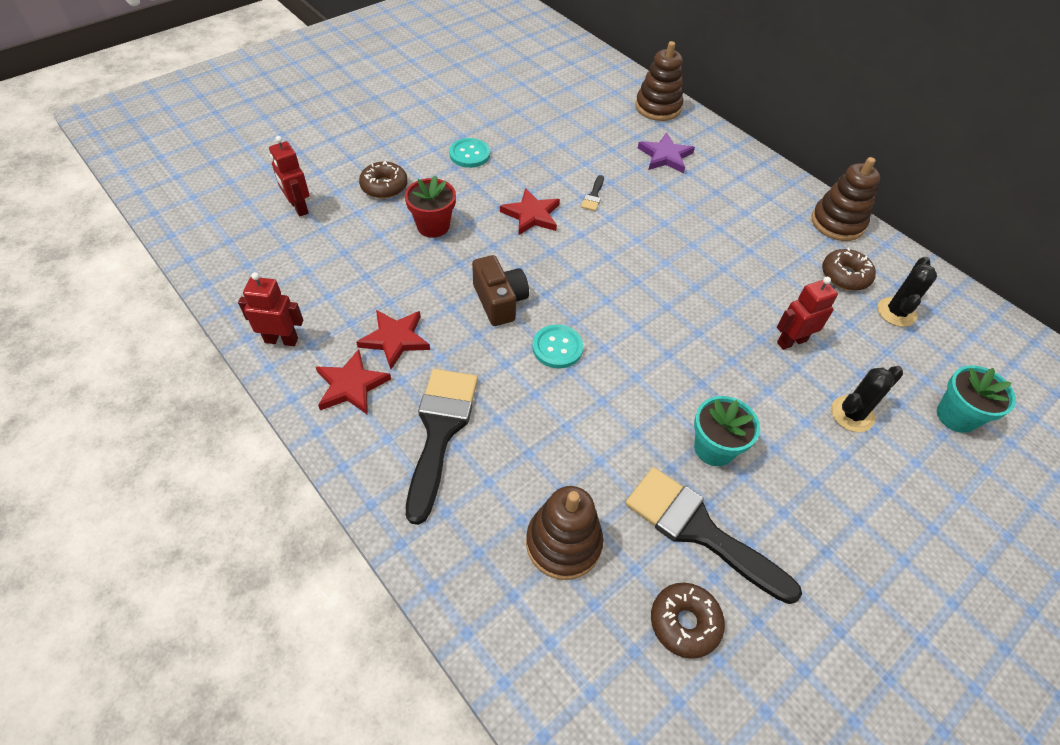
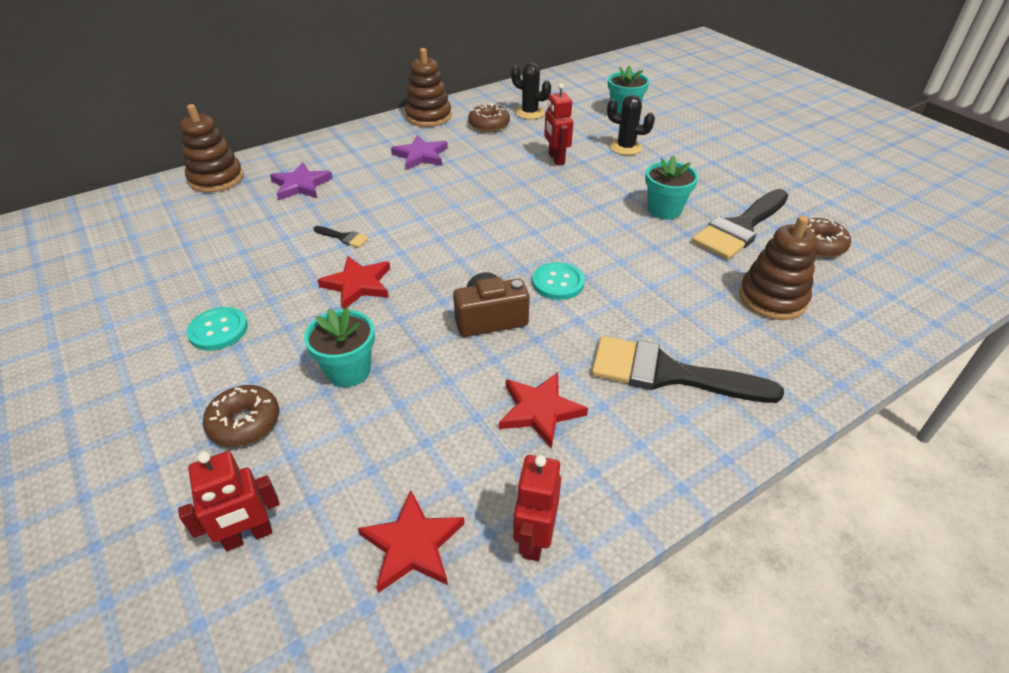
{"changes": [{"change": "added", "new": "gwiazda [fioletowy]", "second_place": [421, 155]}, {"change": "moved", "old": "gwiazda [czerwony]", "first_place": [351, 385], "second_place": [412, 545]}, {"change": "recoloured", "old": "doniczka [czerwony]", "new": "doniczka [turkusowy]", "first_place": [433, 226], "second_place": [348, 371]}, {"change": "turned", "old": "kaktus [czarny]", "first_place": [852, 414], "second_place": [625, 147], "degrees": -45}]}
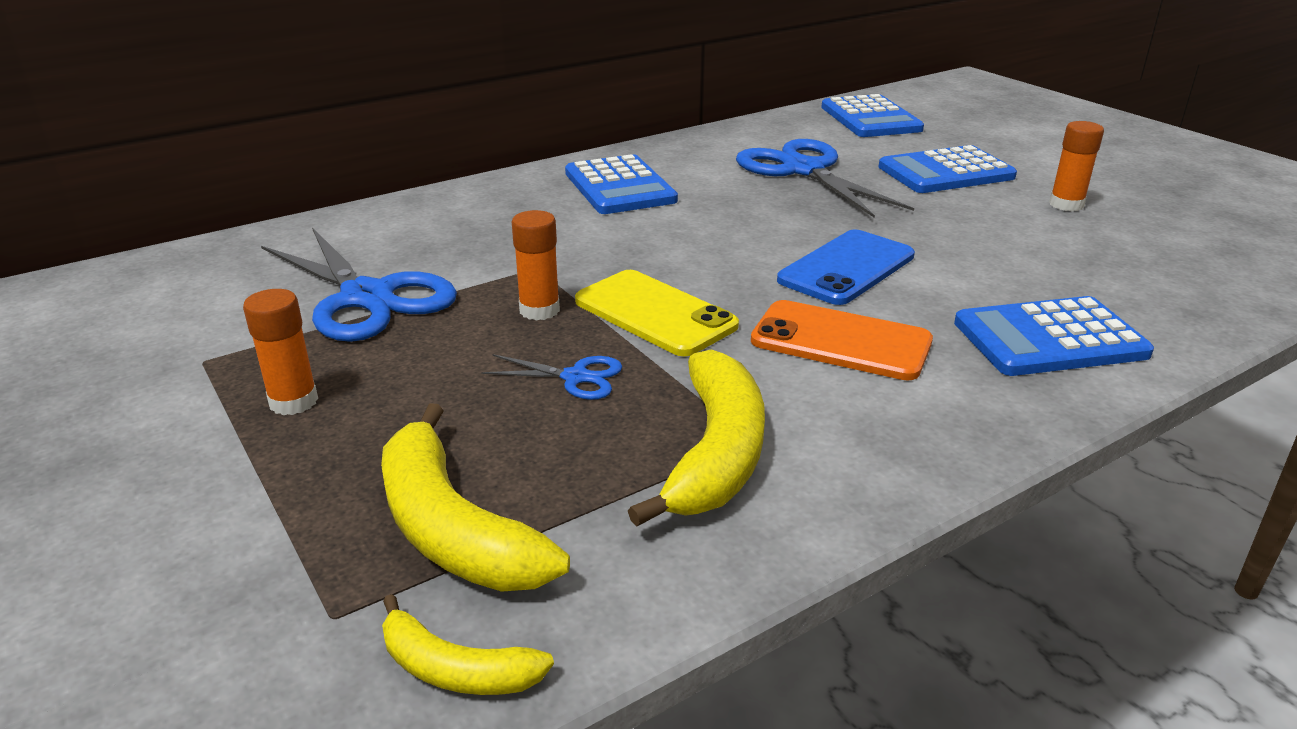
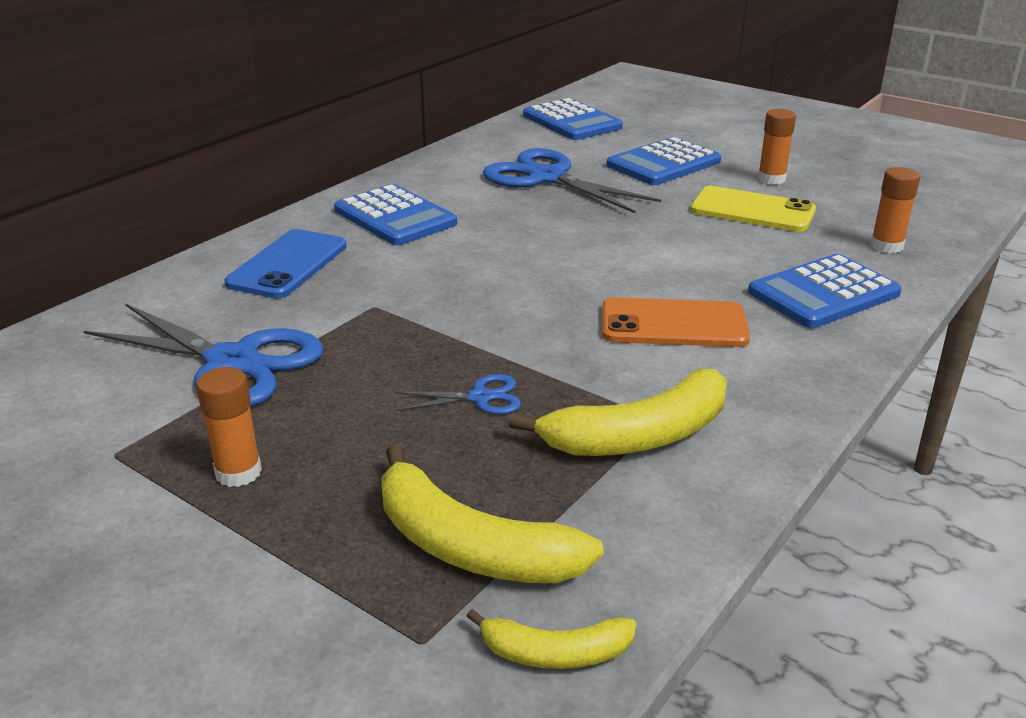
{"changes": [{"change": "moved", "old": "klej w sztyfcie [pomarańczowy]", "first_place": [539, 310], "second_place": [886, 246]}, {"change": "moved", "old": "telefon [żółty]", "first_place": [655, 313], "second_place": [752, 210]}, {"change": "moved", "old": "telefon [niebieski]", "first_place": [846, 268], "second_place": [288, 265]}, {"change": "turned", "old": "banan [żółty]", "first_place": [716, 454], "second_place": [638, 436], "degrees": 75}]}
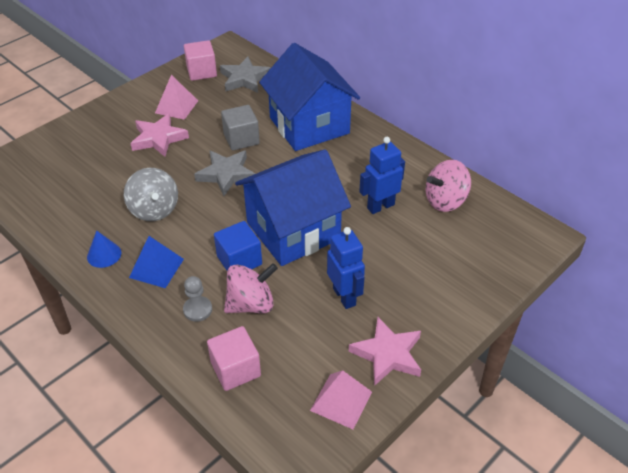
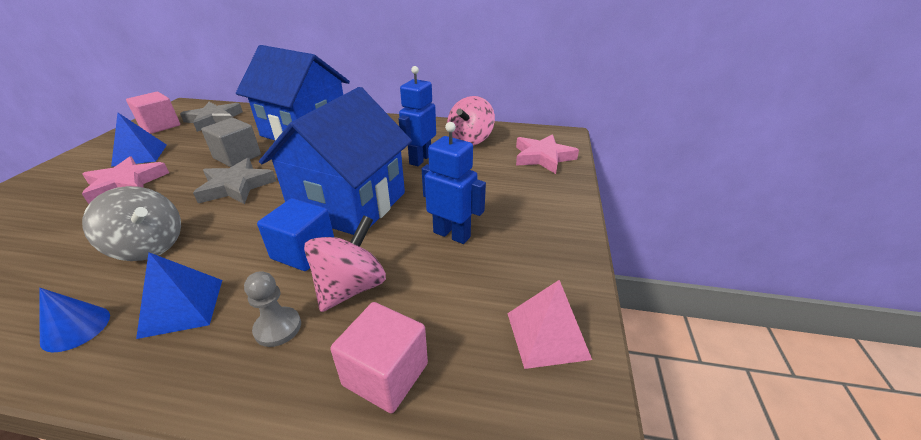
{"changes": [{"change": "moved", "old": "gwiazda [różowy]", "first_place": [388, 354], "second_place": [543, 157]}, {"change": "recoloured", "old": "piramida [różowy]", "new": "piramida [niebieski]", "first_place": [176, 106], "second_place": [140, 155]}]}
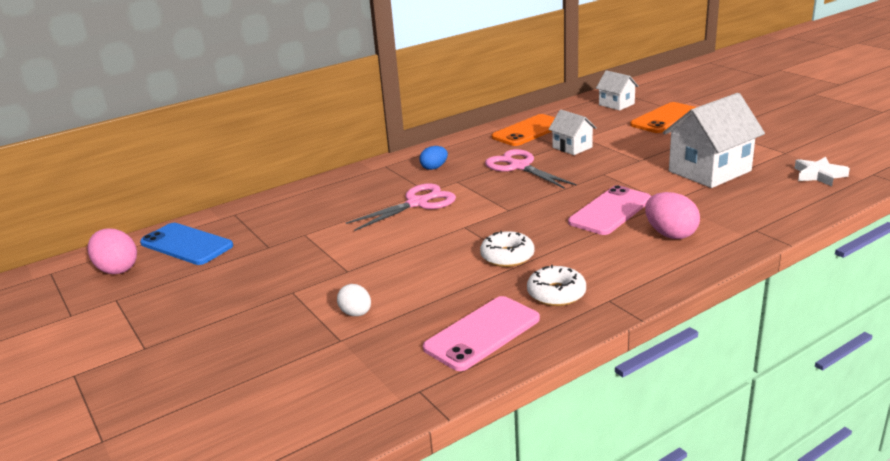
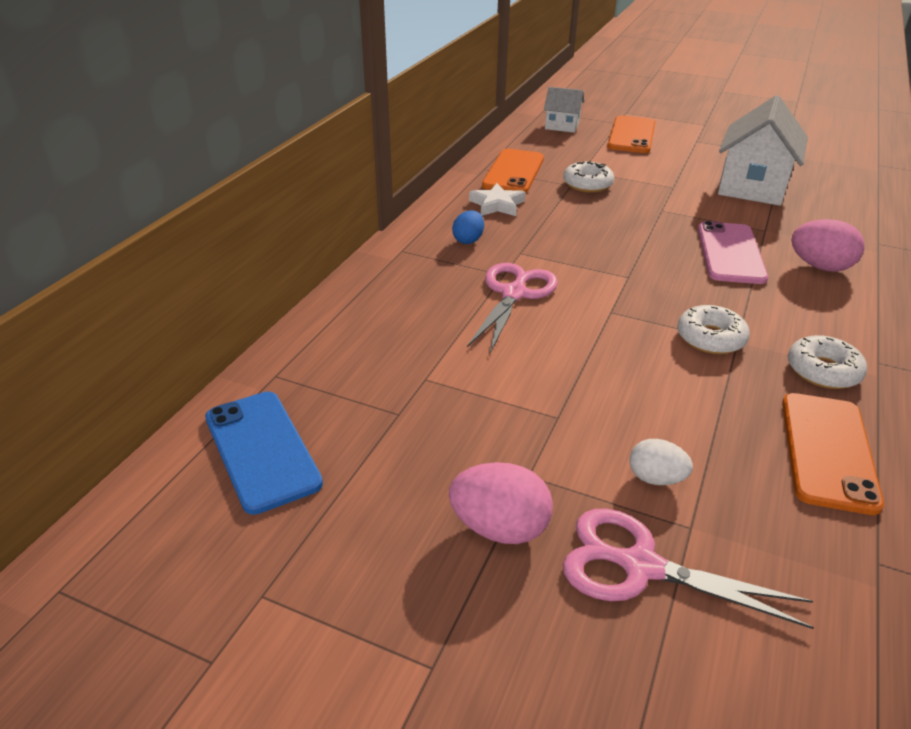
{"changes": [{"change": "moved", "old": "jajko [różowy]", "first_place": [117, 269], "second_place": [499, 528]}, {"change": "moved", "old": "nożyczki [różowy]", "first_place": [519, 167], "second_place": [640, 566]}, {"change": "moved", "old": "gwiazda [biały]", "first_place": [819, 175], "second_place": [497, 205]}, {"change": "replaced", "old": "domek [biały]", "new": "donut [biały]", "first_place": [572, 147], "second_place": [587, 184]}, {"change": "recoloured", "old": "telefon [różowy]", "new": "telefon [pomarańczowy]", "first_place": [482, 333], "second_place": [828, 451]}, {"change": "turned", "old": "telefon [niebieski]", "first_place": [186, 244], "second_place": [261, 450], "degrees": 60}]}
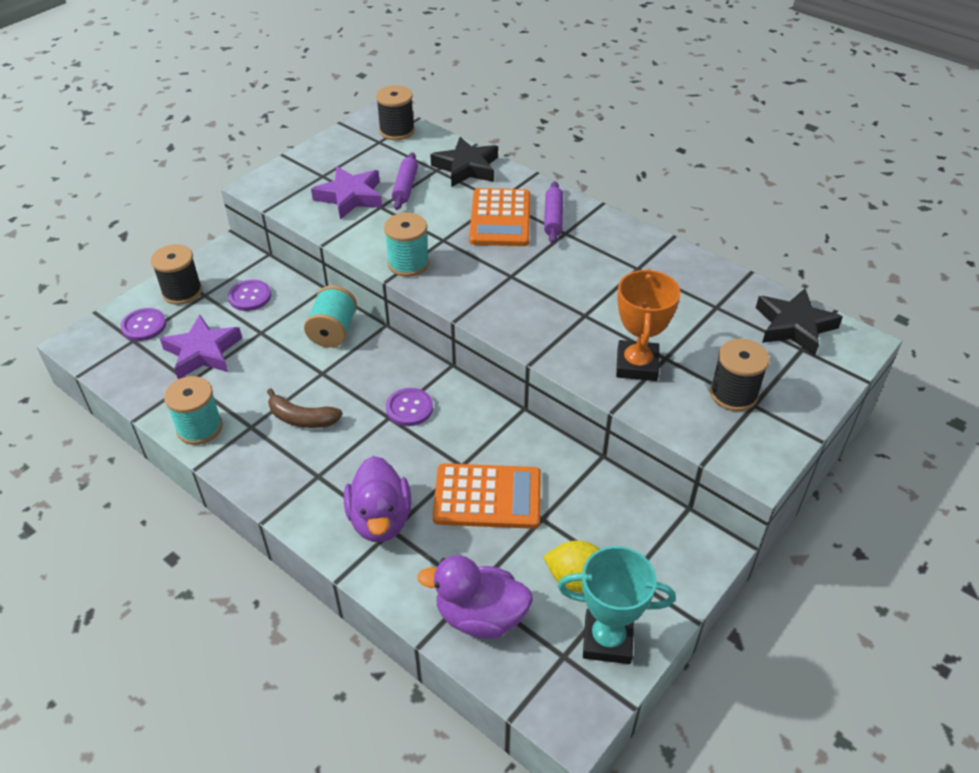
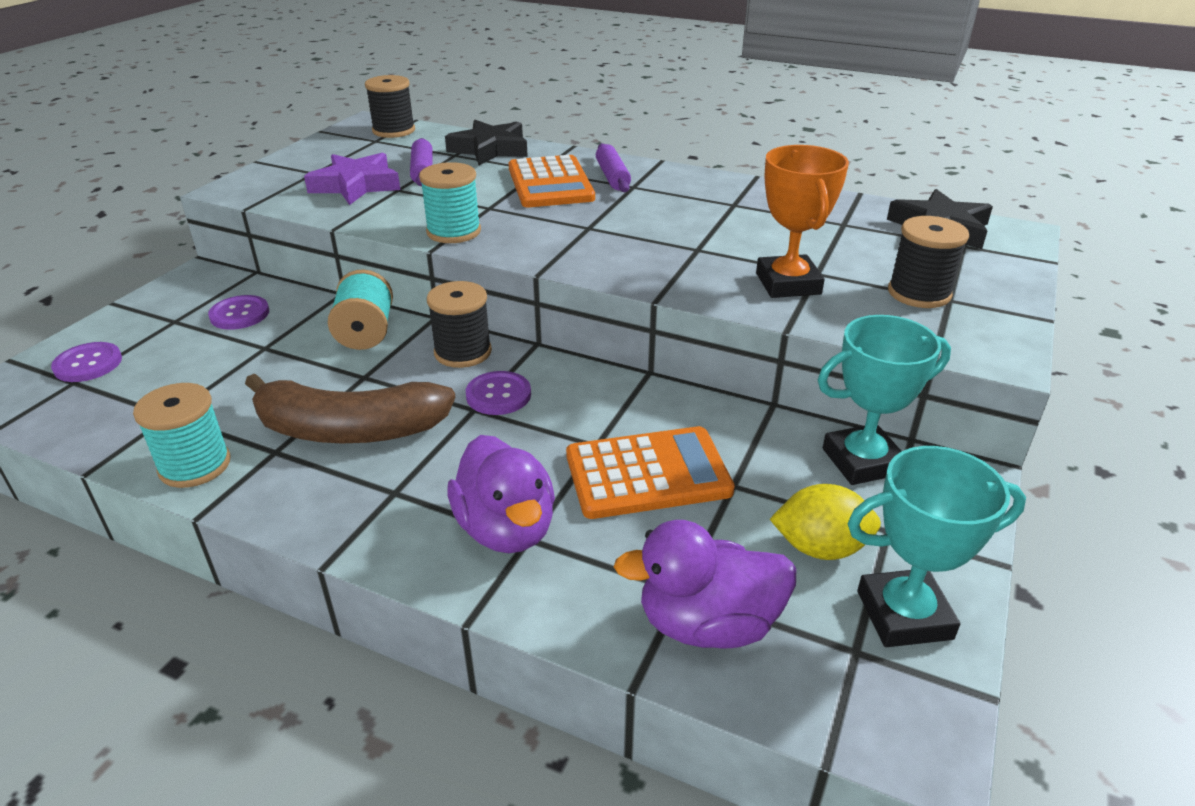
{"changes": [{"change": "removed", "old": "gwiazda [fioletowy]", "first_place": [203, 352]}, {"change": "added", "new": "puchar [turkusowy]", "second_place": [862, 461]}, {"change": "moved", "old": "szpulka [czarny]", "first_place": [182, 292], "second_place": [463, 352]}, {"change": "resized", "old": "banan [brązowy]", "first_place": [302, 418], "second_place": [350, 430], "factor": 1.79}]}
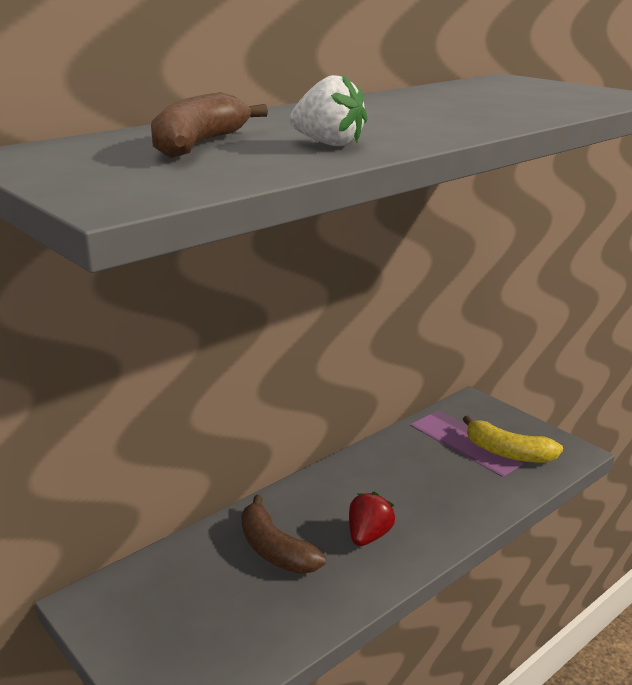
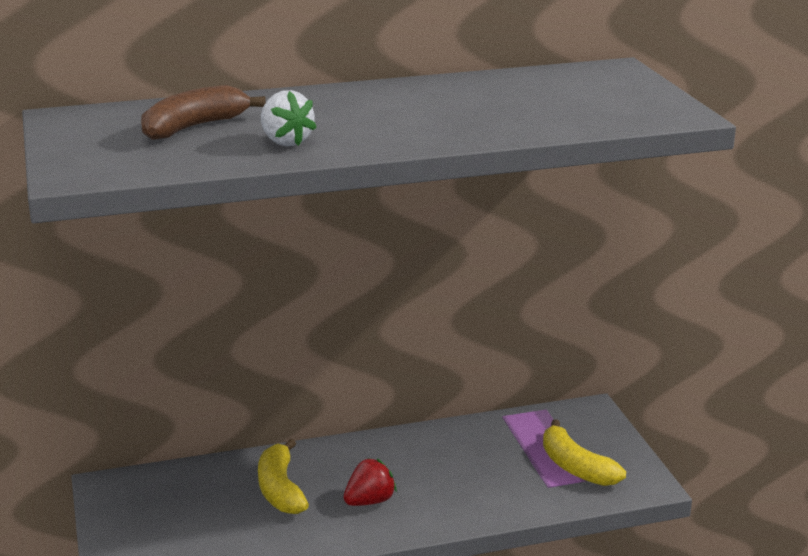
{"changes": [{"change": "recoloured", "old": "banan [brązowy]", "new": "banan [żółty]", "first_place": [275, 550], "second_place": [280, 489]}]}
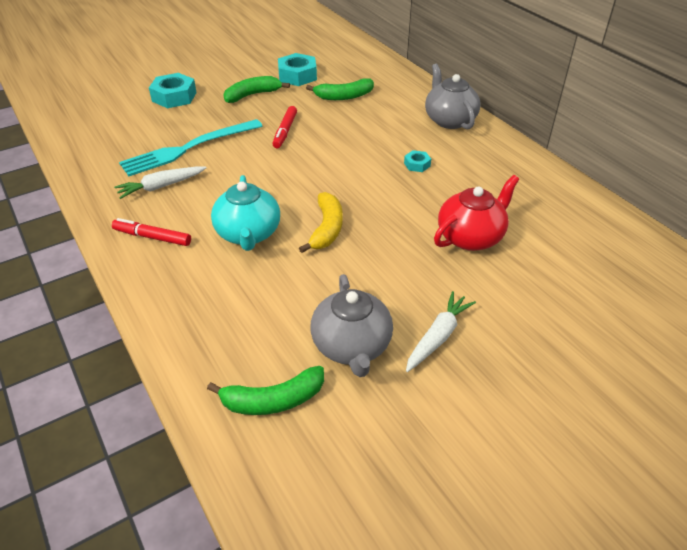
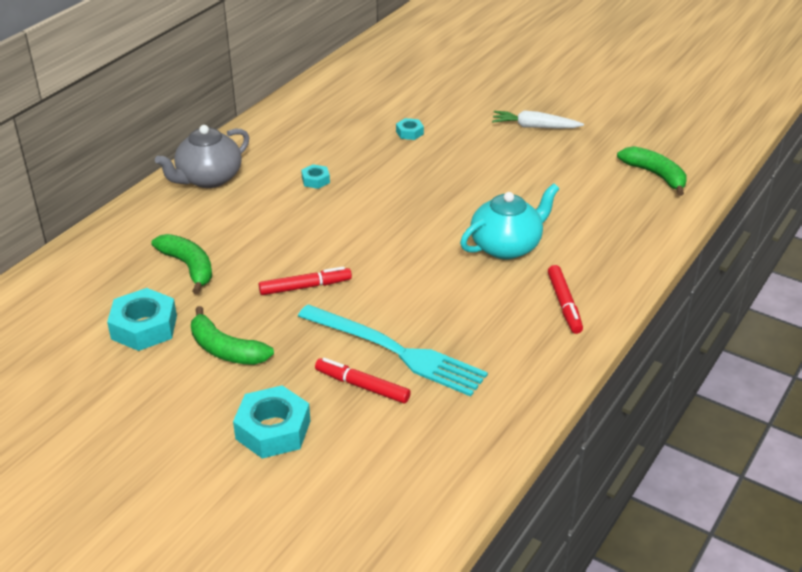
{"changes": [{"change": "removed", "old": "marchewka [biały]", "first_place": [161, 187]}, {"change": "removed", "old": "banan [żółty]", "first_place": [326, 229]}, {"change": "removed", "old": "imbryk [szary]", "first_place": [352, 346]}, {"change": "added", "new": "flamaster [czerwony]", "second_place": [362, 386]}, {"change": "replaced", "old": "imbryk [czerwony]", "new": "nakrętka [turkusowy]", "first_place": [471, 237], "second_place": [409, 133]}]}
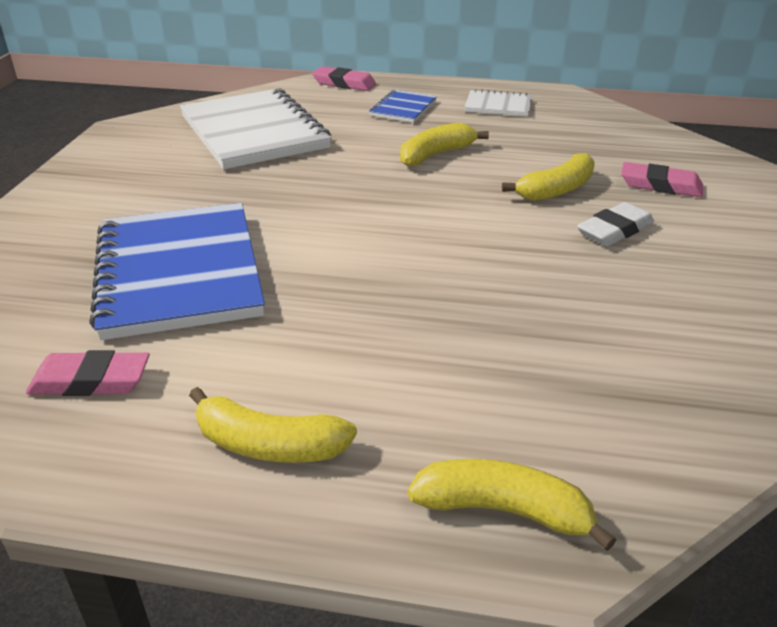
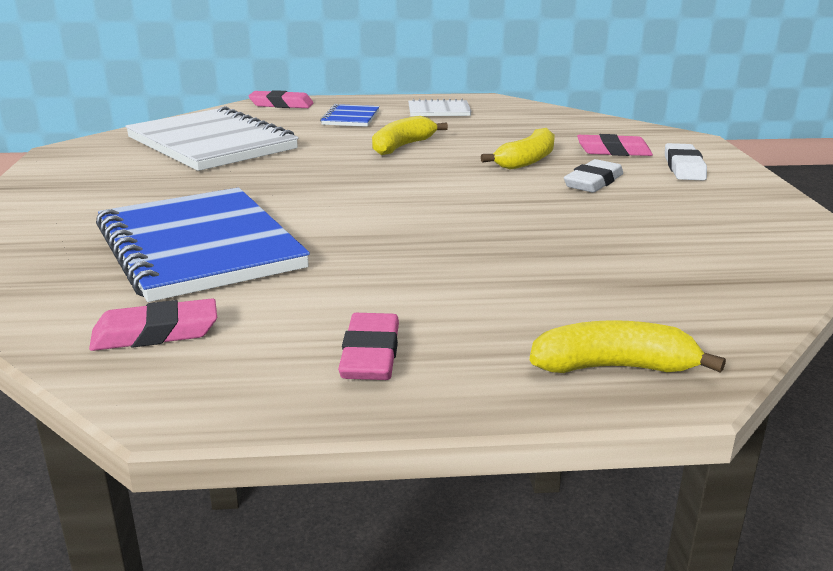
{"changes": [{"change": "added", "new": "gumka do mazania [biały]", "second_place": [684, 167]}, {"change": "replaced", "old": "banan [żółty]", "new": "gumka do mazania [różowy]", "first_place": [268, 445], "second_place": [370, 354]}]}
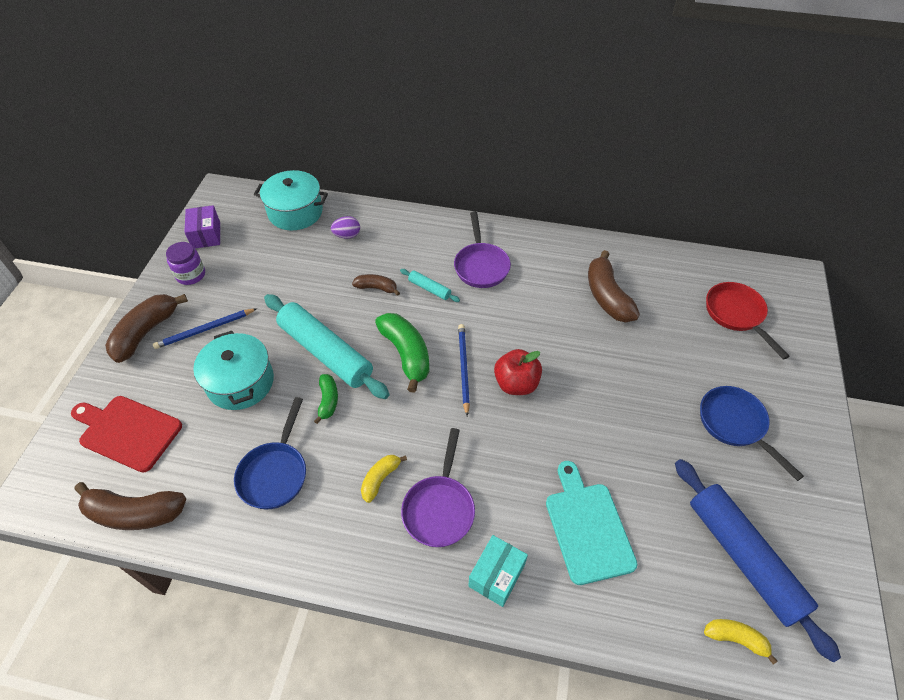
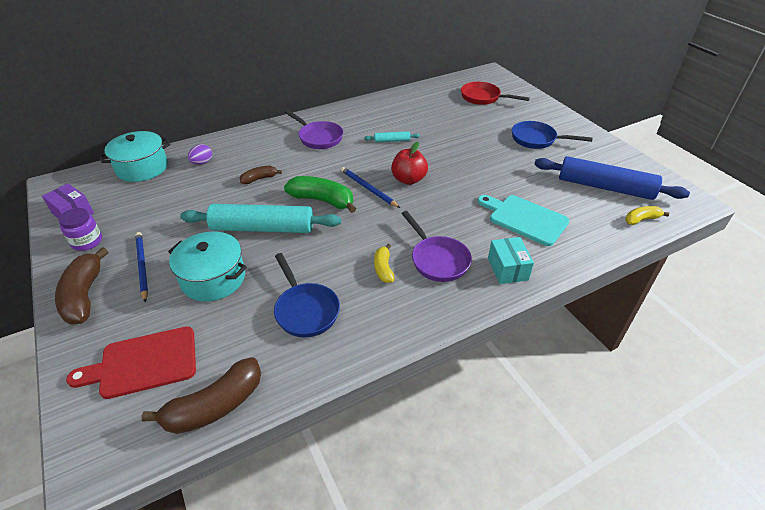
{"changes": [{"change": "removed", "old": "banan [zielony]", "first_place": [328, 400]}, {"change": "removed", "old": "banan [brązowy]", "first_place": [607, 296]}, {"change": "moved", "old": "wałek do ciasta [turkusowy]", "first_place": [429, 289], "second_place": [392, 141]}, {"change": "turned", "old": "ołówek [niebieski]", "first_place": [204, 330], "second_place": [142, 266], "degrees": 135}]}
